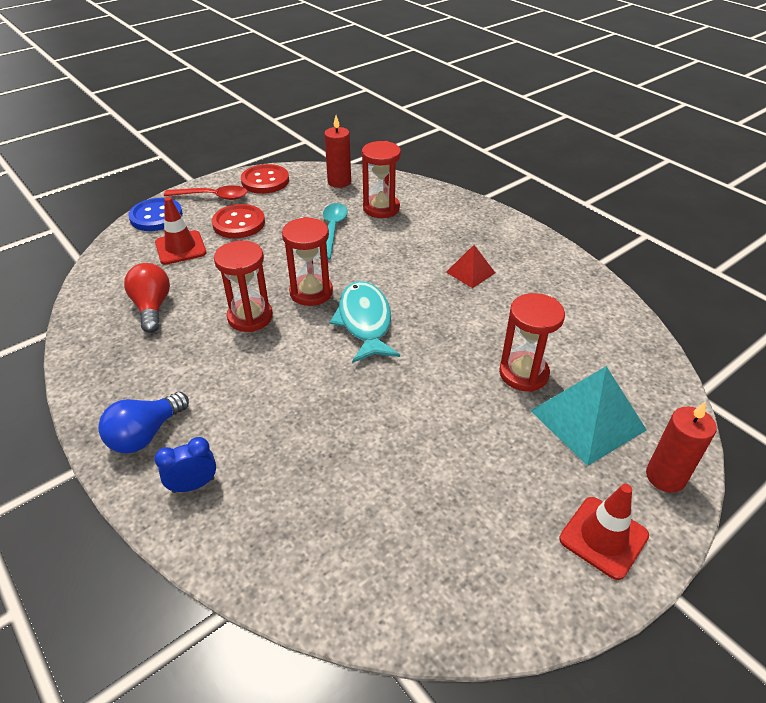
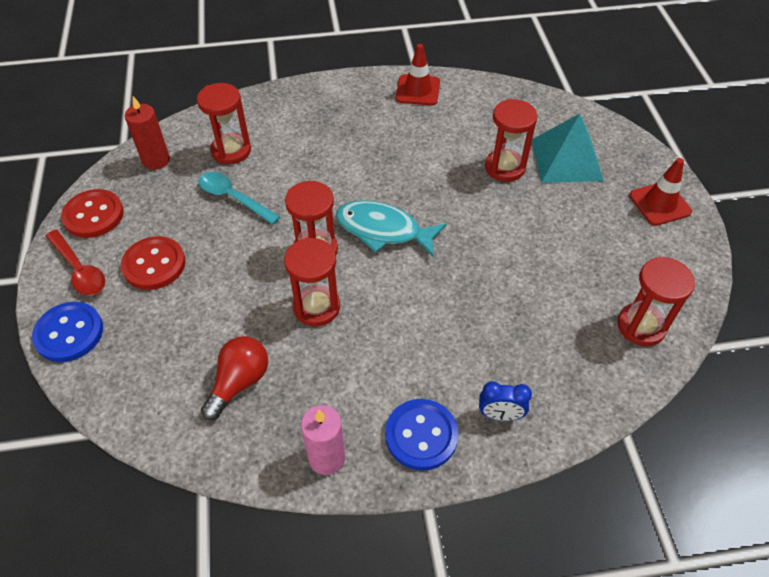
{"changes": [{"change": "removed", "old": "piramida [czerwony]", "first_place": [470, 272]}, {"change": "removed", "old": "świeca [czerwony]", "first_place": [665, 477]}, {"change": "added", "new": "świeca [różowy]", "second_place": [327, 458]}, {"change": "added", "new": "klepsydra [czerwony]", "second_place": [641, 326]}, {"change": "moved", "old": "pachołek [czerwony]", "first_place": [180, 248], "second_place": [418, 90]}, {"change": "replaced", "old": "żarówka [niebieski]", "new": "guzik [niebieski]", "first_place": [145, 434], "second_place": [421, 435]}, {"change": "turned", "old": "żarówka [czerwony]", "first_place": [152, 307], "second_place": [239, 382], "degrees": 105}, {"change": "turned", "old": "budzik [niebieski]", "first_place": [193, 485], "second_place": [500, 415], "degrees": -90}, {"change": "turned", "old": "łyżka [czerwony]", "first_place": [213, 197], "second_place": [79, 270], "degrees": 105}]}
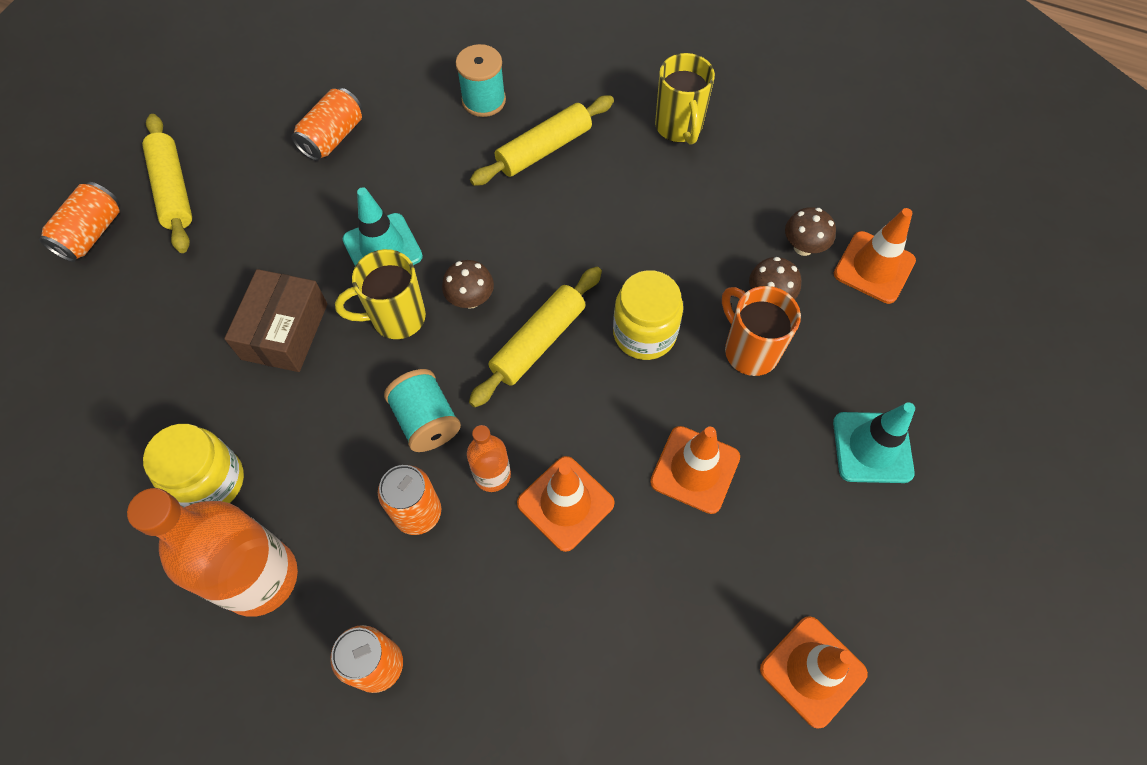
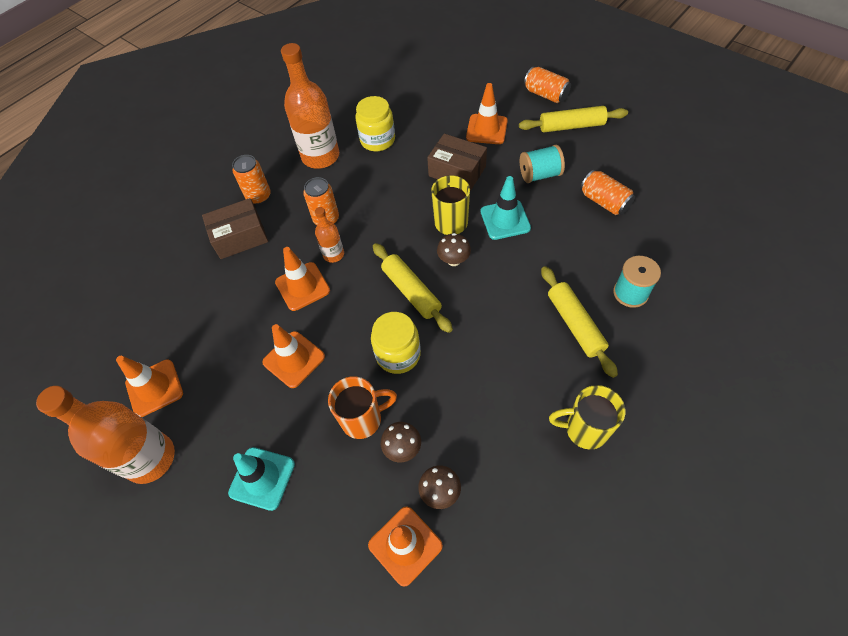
{"changes": [{"change": "added", "new": "butelka [pomarańczowy]", "second_place": [150, 458]}, {"change": "added", "new": "pudełko [brązowy]", "second_place": [240, 237]}, {"change": "added", "new": "pachołek [pomarańczowy]", "second_place": [486, 129]}, {"change": "moved", "old": "szpulka [turkusowy]", "first_place": [426, 421], "second_place": [539, 175]}]}
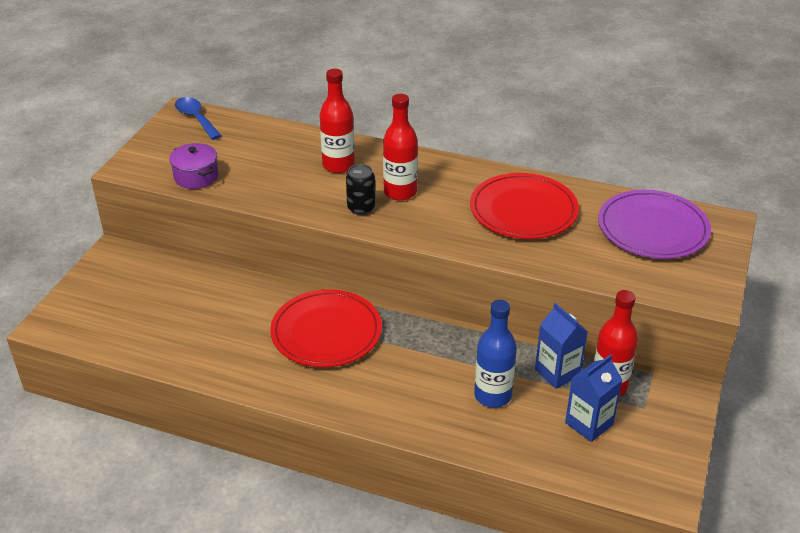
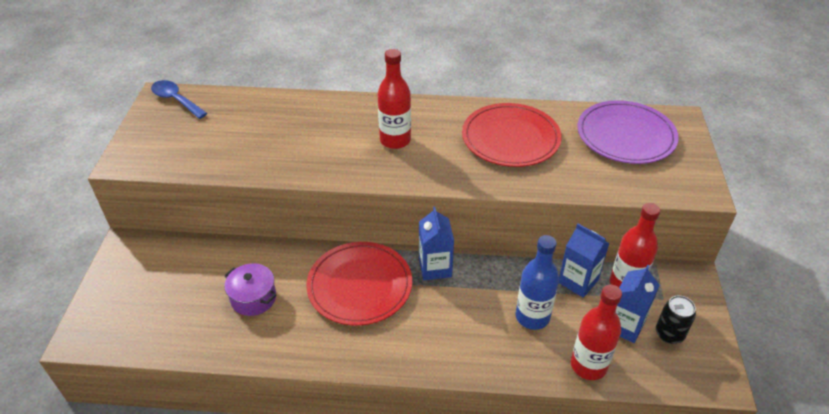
{"changes": [{"change": "added", "new": "karton mleka [niebieski]", "second_place": [435, 267]}, {"change": "moved", "old": "garnek [fioletowy]", "first_place": [196, 177], "second_place": [253, 298]}, {"change": "moved", "old": "butelka [czerwony]", "first_place": [338, 165], "second_place": [588, 365]}, {"change": "moved", "old": "puszka [czarny]", "first_place": [361, 208], "second_place": [669, 334]}]}
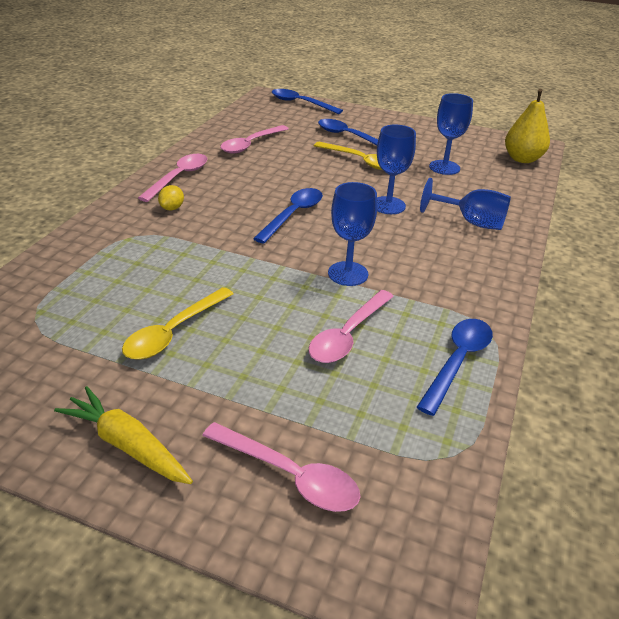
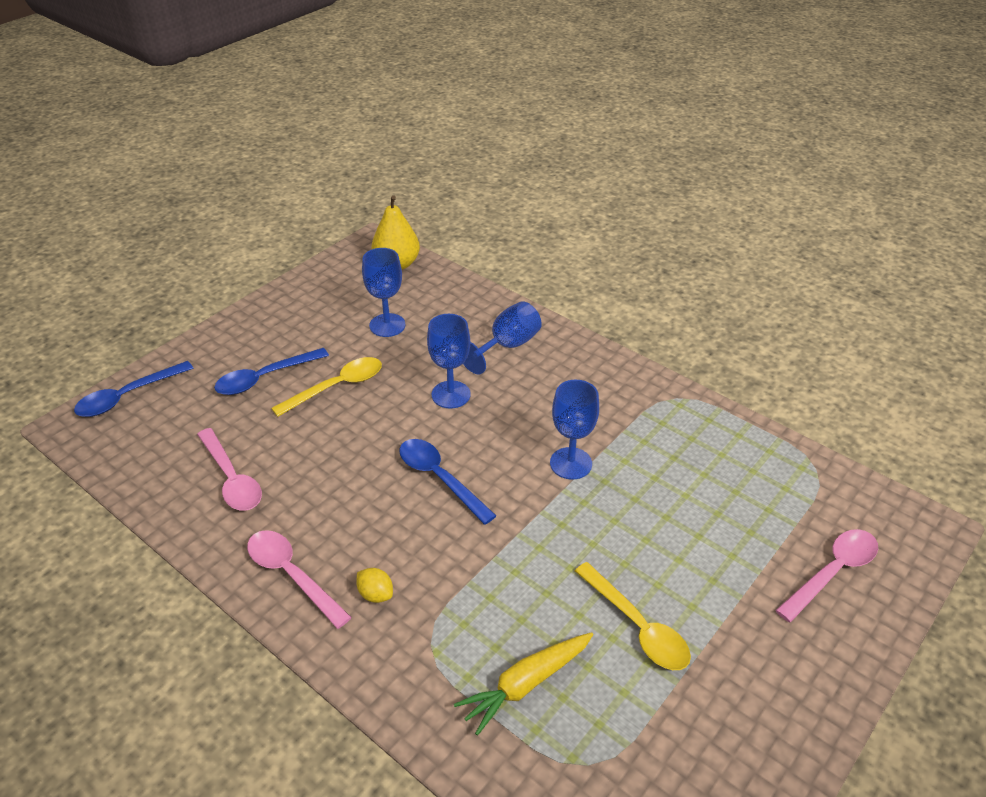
{"changes": [{"change": "removed", "old": "łyżka [różowy]", "first_place": [347, 335]}, {"change": "removed", "old": "łyżka [niebieski]", "first_place": [458, 361]}, {"change": "moved", "old": "marchewka [żółty]", "first_place": [127, 444], "second_place": [525, 684]}]}
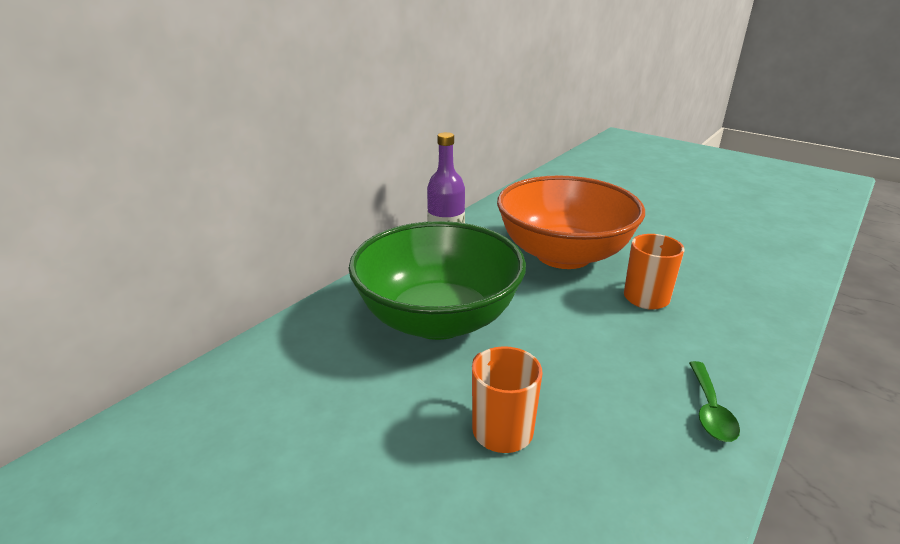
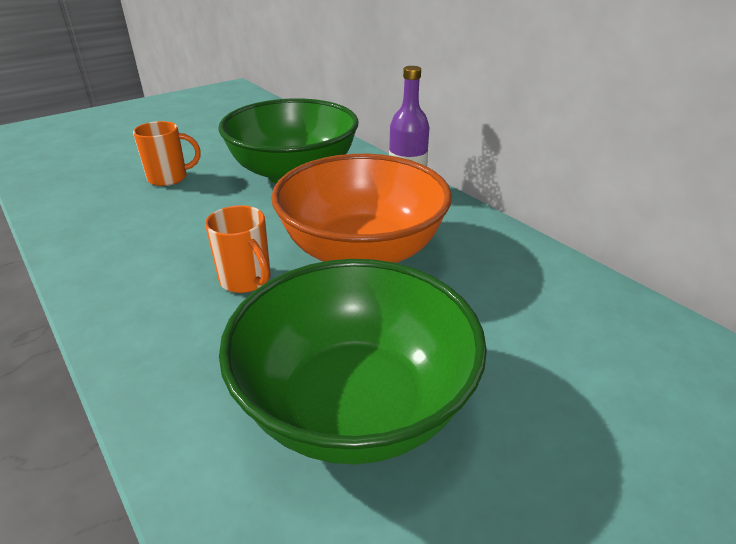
{"changes": [{"change": "removed", "old": "łyżka [zielony]", "first_place": [710, 410]}, {"change": "added", "new": "miska [zielony]", "second_place": [354, 405]}]}
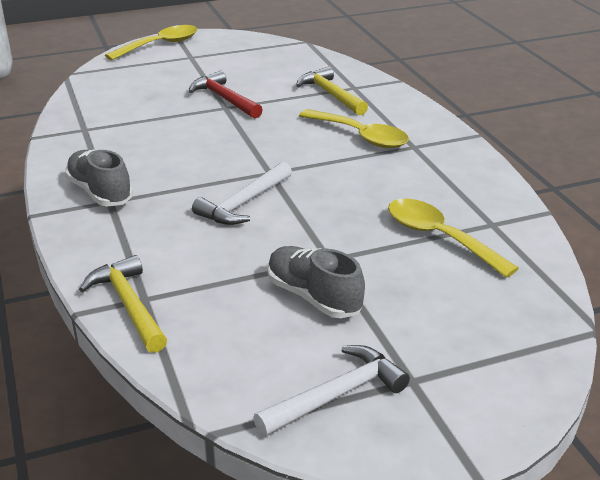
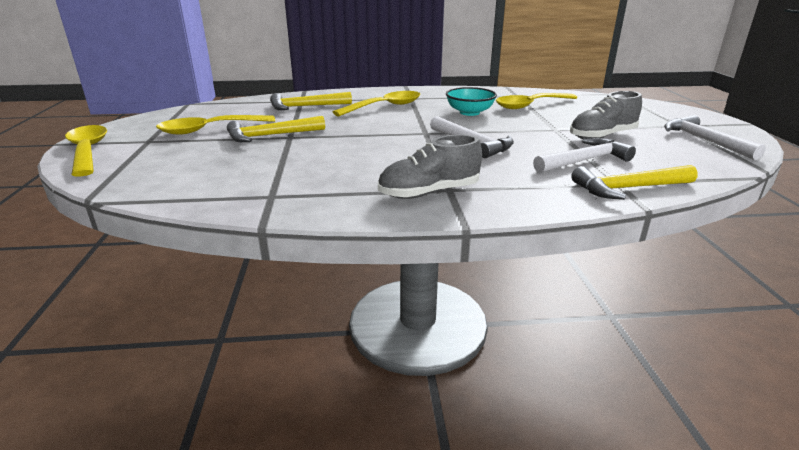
{"changes": [{"change": "added", "new": "łyżka [żółty]", "second_place": [209, 130]}, {"change": "added", "new": "miska [turkusowy]", "second_place": [469, 112]}, {"change": "added", "new": "młotek [biały]", "second_place": [584, 161]}, {"change": "recoloured", "old": "młotek [czerwony]", "new": "młotek [żółty]", "first_place": [225, 99], "second_place": [271, 136]}]}
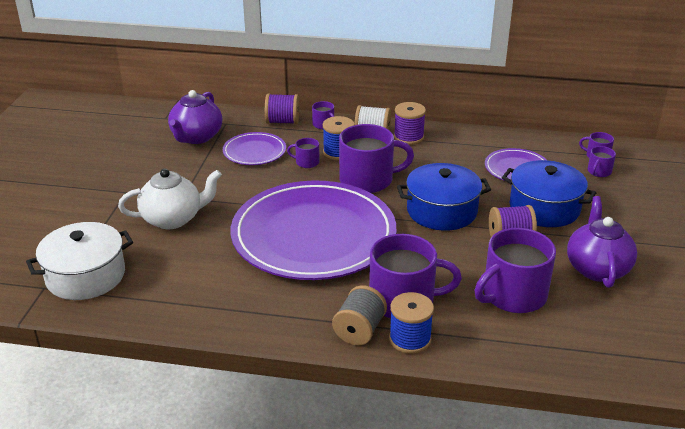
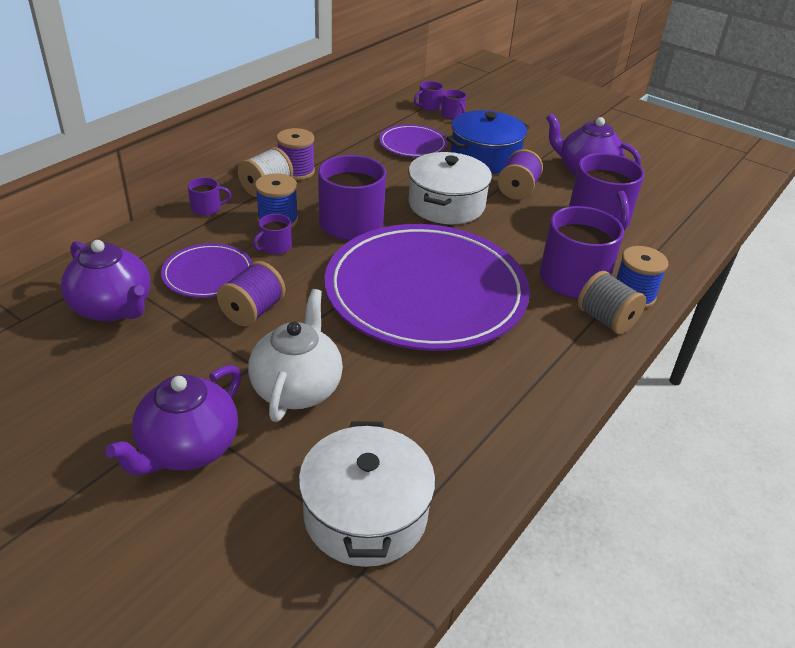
{"changes": [{"change": "added", "new": "imbryk [fioletowy]", "second_place": [187, 449]}, {"change": "moved", "old": "szpulka [fioletowy]", "first_place": [282, 122], "second_place": [253, 311]}, {"change": "recoloured", "old": "garnek [niebieski]", "new": "garnek [biały]", "first_place": [442, 211], "second_place": [446, 204]}]}
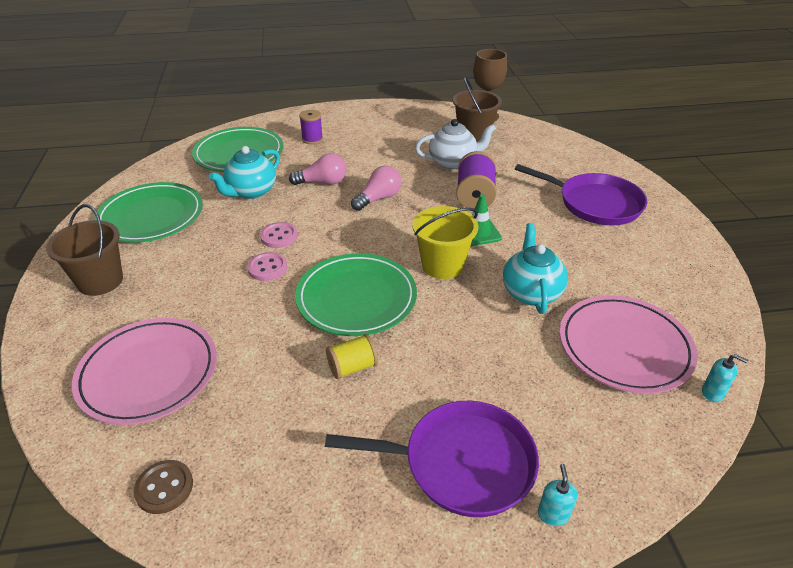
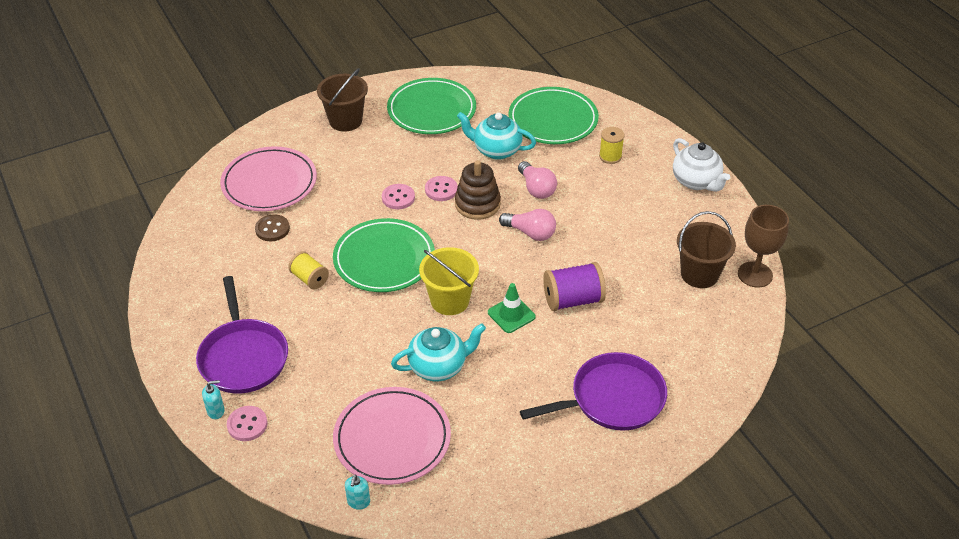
{"changes": [{"change": "added", "new": "guzik [różowy]", "second_place": [247, 424]}, {"change": "added", "new": "zabawka nakładanka [brązowy]", "second_place": [477, 204]}, {"change": "moved", "old": "guzik [brązowy]", "first_place": [164, 488], "second_place": [272, 229]}, {"change": "moved", "old": "imbryk [biały]", "first_place": [453, 162], "second_place": [696, 182]}, {"change": "recoloured", "old": "szpulka [fioletowy]", "new": "szpulka [żółty]", "first_place": [312, 139], "second_place": [610, 156]}, {"change": "turned", "old": "patelnia [fioletowy]", "first_place": [595, 203], "second_place": [613, 398], "degrees": -120}]}
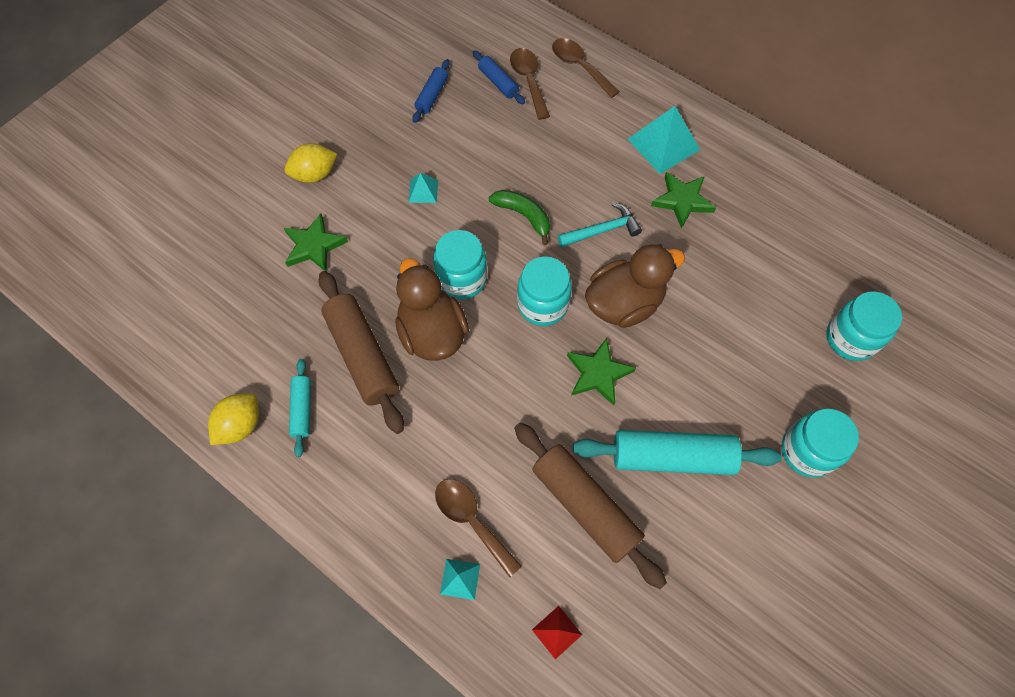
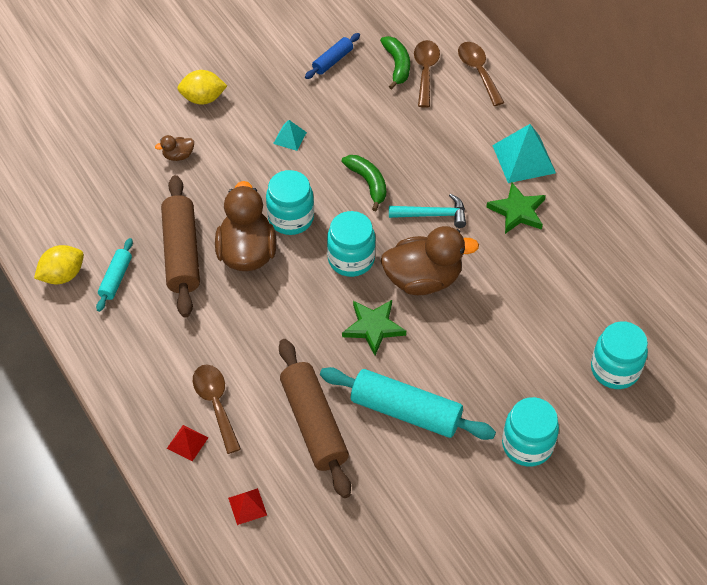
{"changes": [{"change": "replaced", "old": "gwiazda [zielony]", "new": "kaczka [brązowy]", "first_place": [314, 246], "second_place": [178, 155]}, {"change": "replaced", "old": "wałek do ciasta [niebieski]", "new": "banan [zielony]", "first_place": [498, 82], "second_place": [397, 65]}, {"change": "recoloured", "old": "piramida [turkusowy]", "new": "piramida [czerwony]", "first_place": [460, 579], "second_place": [187, 442]}]}
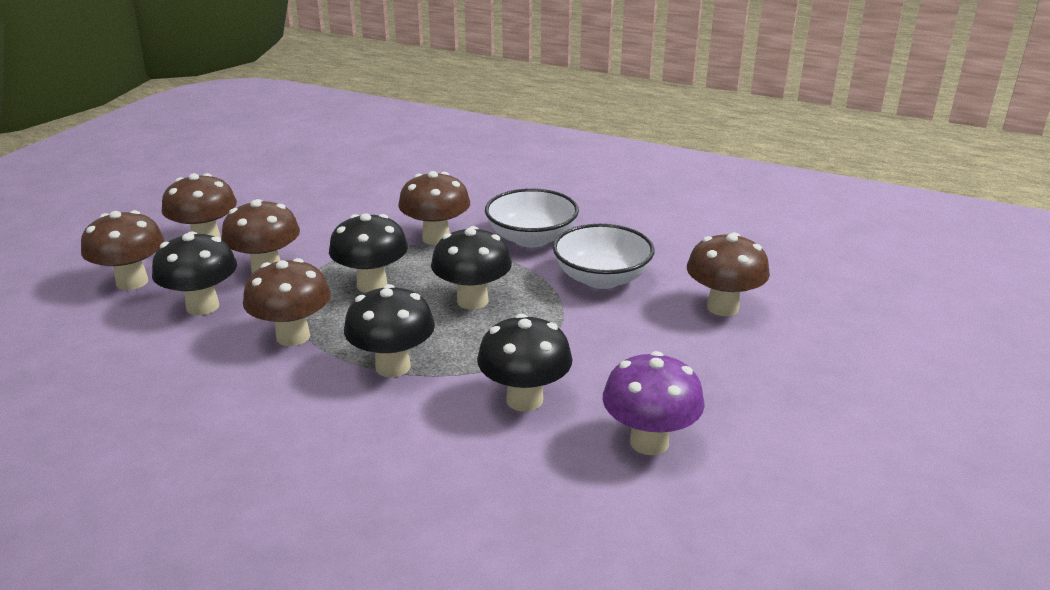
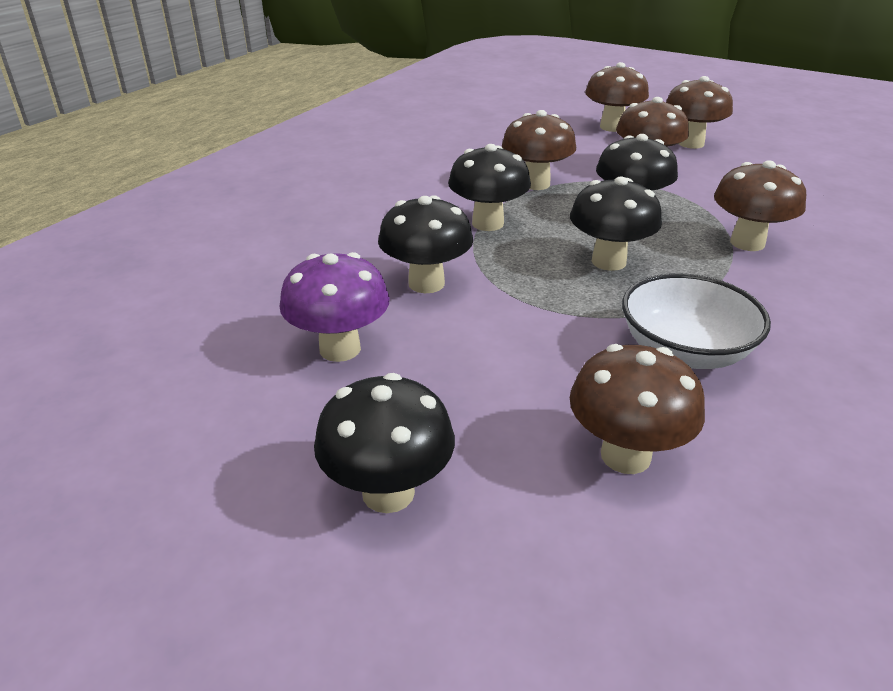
{"changes": [{"change": "removed", "old": "miska [biały]", "first_place": [531, 238]}, {"change": "moved", "old": "grzyb [czarny]", "first_place": [202, 306], "second_place": [388, 492]}]}
